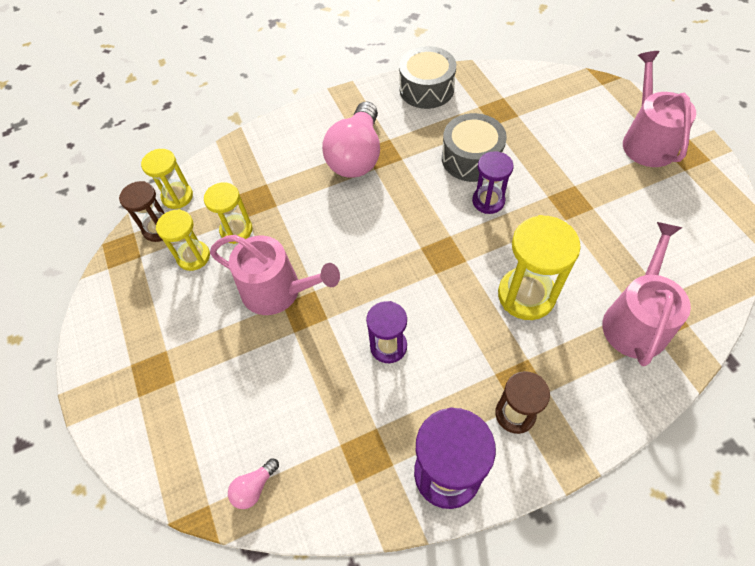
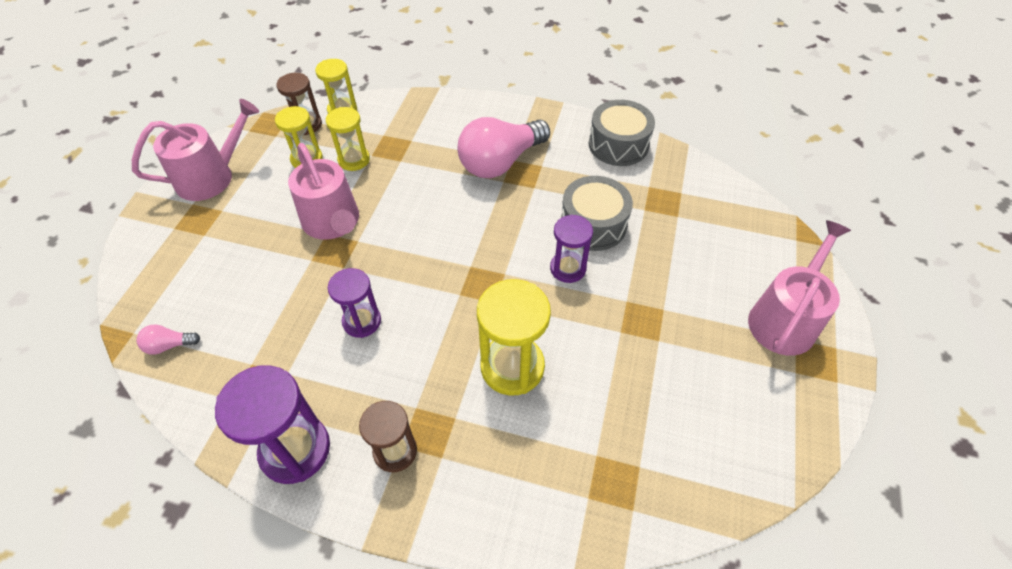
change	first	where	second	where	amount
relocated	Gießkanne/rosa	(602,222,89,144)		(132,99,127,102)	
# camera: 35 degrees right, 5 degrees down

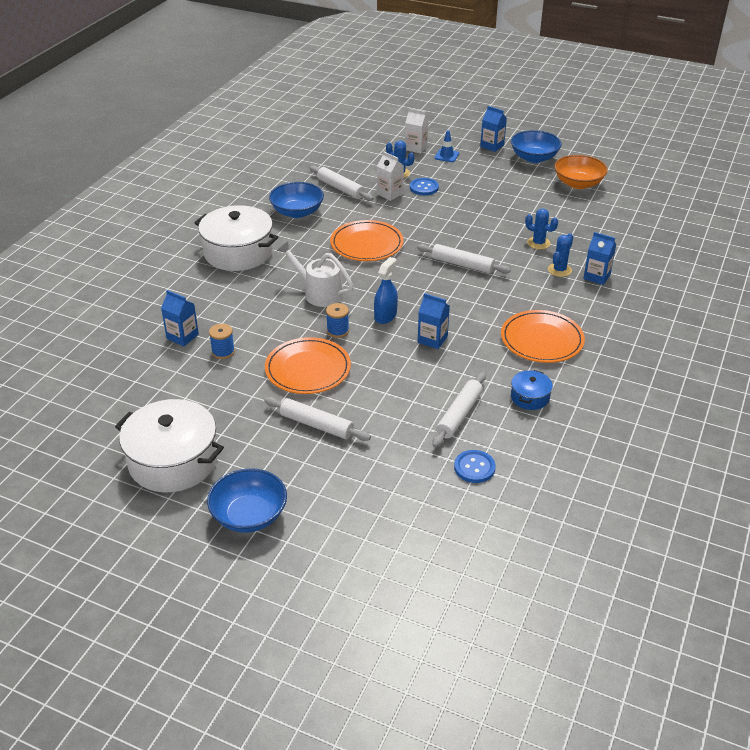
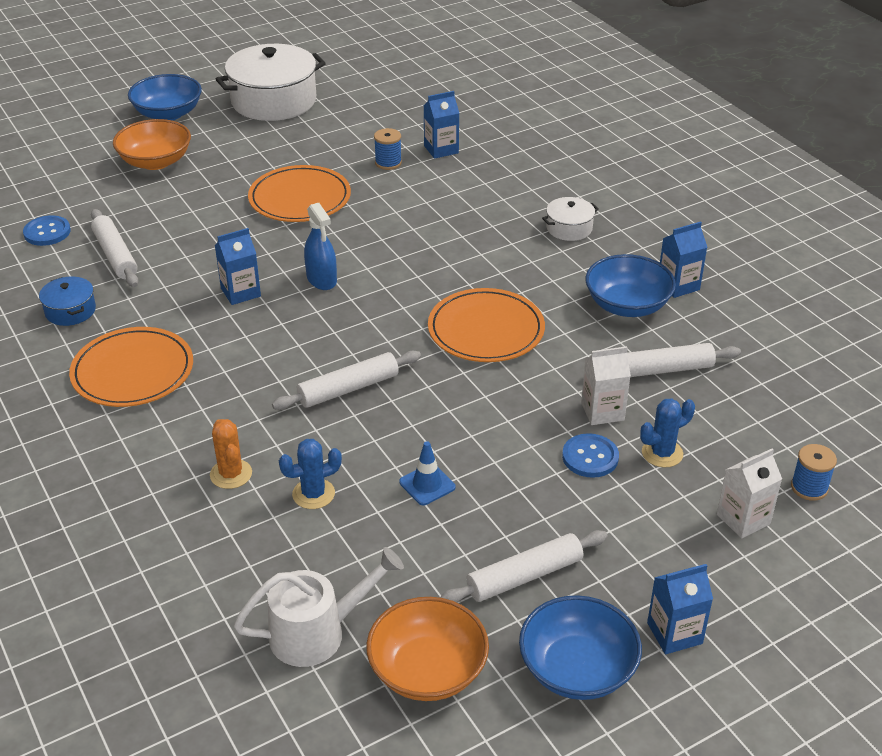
change	first	where	second	where	amount
appeared			Schüssel/orange	(113,119,78,51)	
colour	Kaktus/blau	(548,233,25,44)	Kaktus/orange	(210,419,42,70)	
relocated	Gießkanne/weiß	(277,242,76,65)		(234,547,170,120)	
relocated	Leitkegel/blau	(434,130,25,32)		(399,441,57,64)	
relocated	Nudelholz/weiß	(264,397,107,44)		(440,530,168,73)	
size	Kochtopf/weiß	(195,205,83,66)		(542,197,57,44)	x0.47
relocated	Getränkekarton/blau	(583,232,33,53)		(660,221,47,77)	
relocated	Garnrolle/blau	(326,303,23,35)		(791,444,46,57)	
# camera: 125 degrees right, 0 degrees up

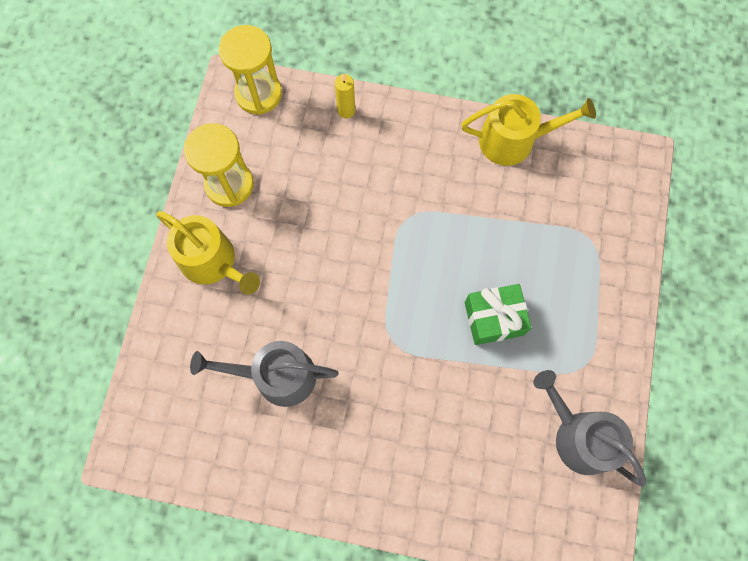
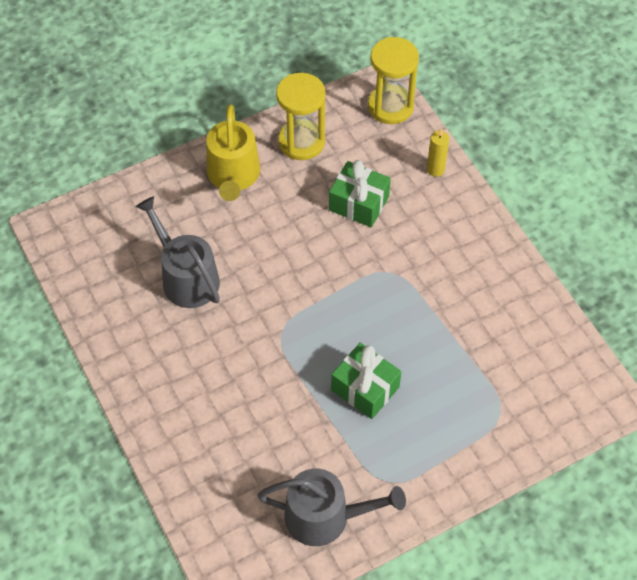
change	first	where	second	where	amount
spun	Gießkanne/grau	(533,370,113,117)		(257,468,149,78)	90 degrees clockwise
appeared			Geschenk/grün	(329,160,62,67)	
missing	Gießkanne/gelb	(461,94,135,72)			
# camera: 50 degrees right, 15 degrees down

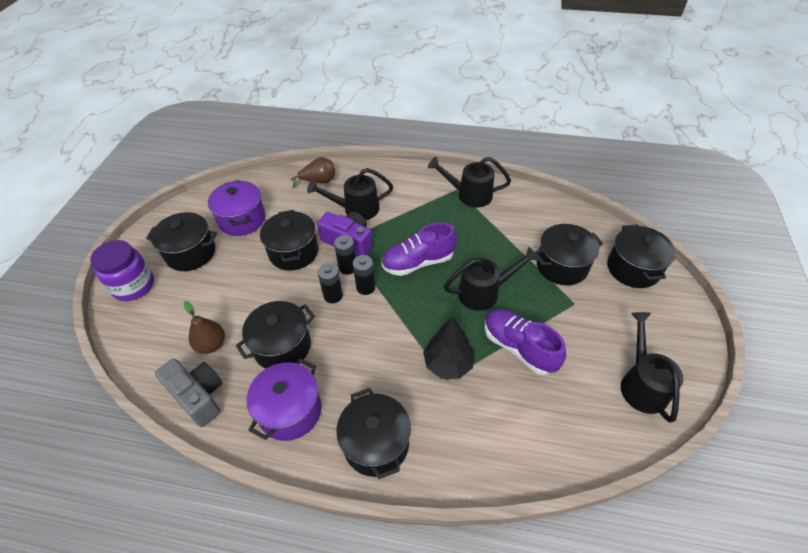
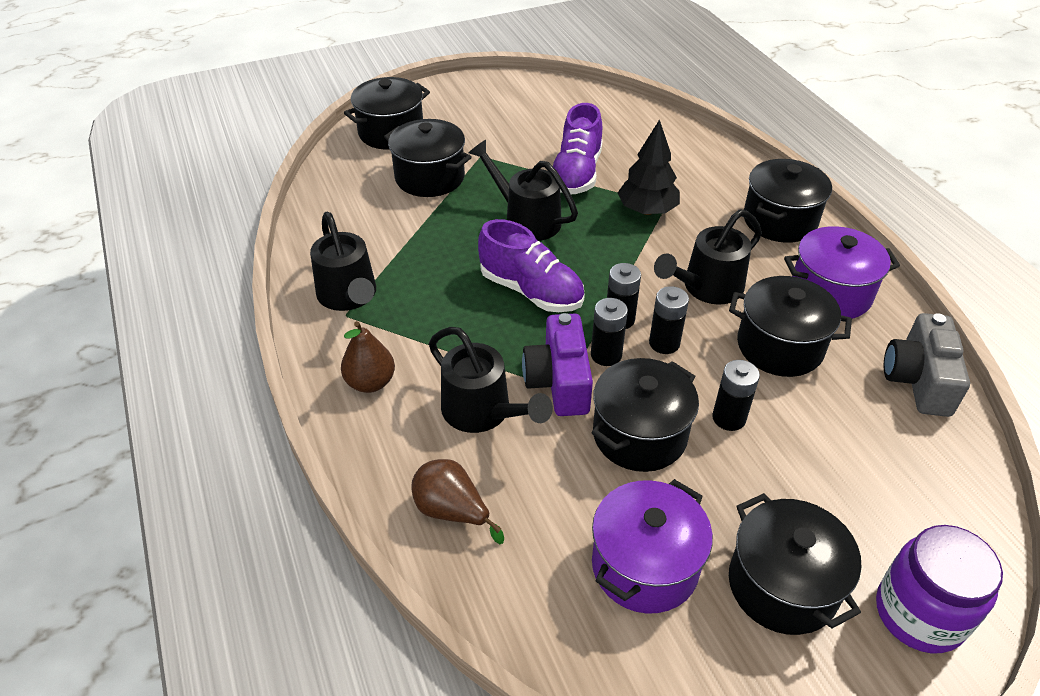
change	first	where	second	where	amount
relocated	Birne/braun	(184,301,41,53)		(341,321,54,72)	
relocated	Gießkanne/schwarz	(621,312,62,111)		(654,209,108,96)	
appeared			Batterie/schwarz	(712,360,48,71)	
# camera: 125 degrees left, 5 degrees down

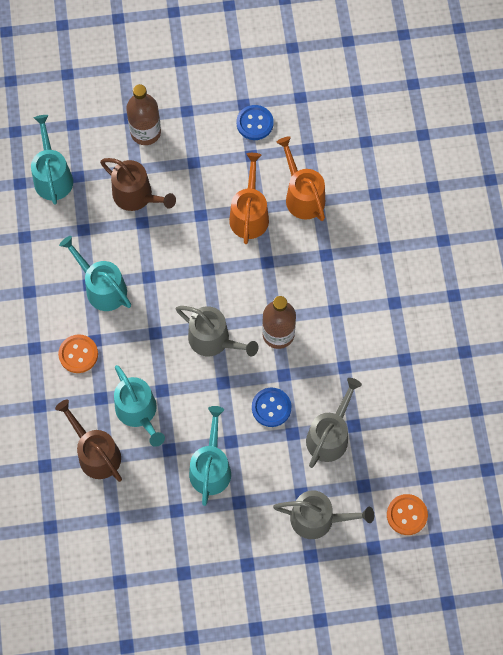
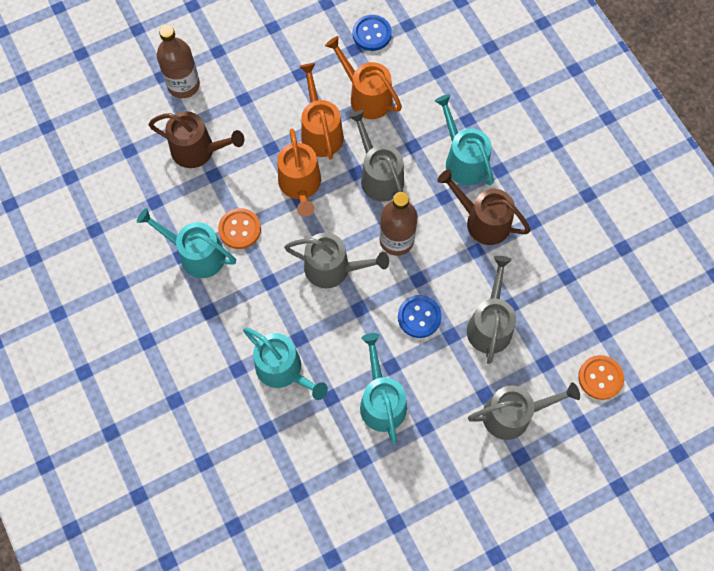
change	first	where	second	where	amount
relocated	Knopf/orange	(58,335,40,38)		(218,208,43,41)	
appeared			Gießkanne/orange	(277,129,44,88)	
appeared			Gießkanne/grau	(349,110,55,92)	
relocated	Knopf/blau	(236,105,38,35)		(353,15,39,36)	
relocated	Gießkanne/türkis	(31,115,42,90)		(435,94,59,91)	
relocated	Gießkanne/braun	(55,399,67,83)		(438,169,93,76)	
# camera: 20 degrees left, 0 degrees up

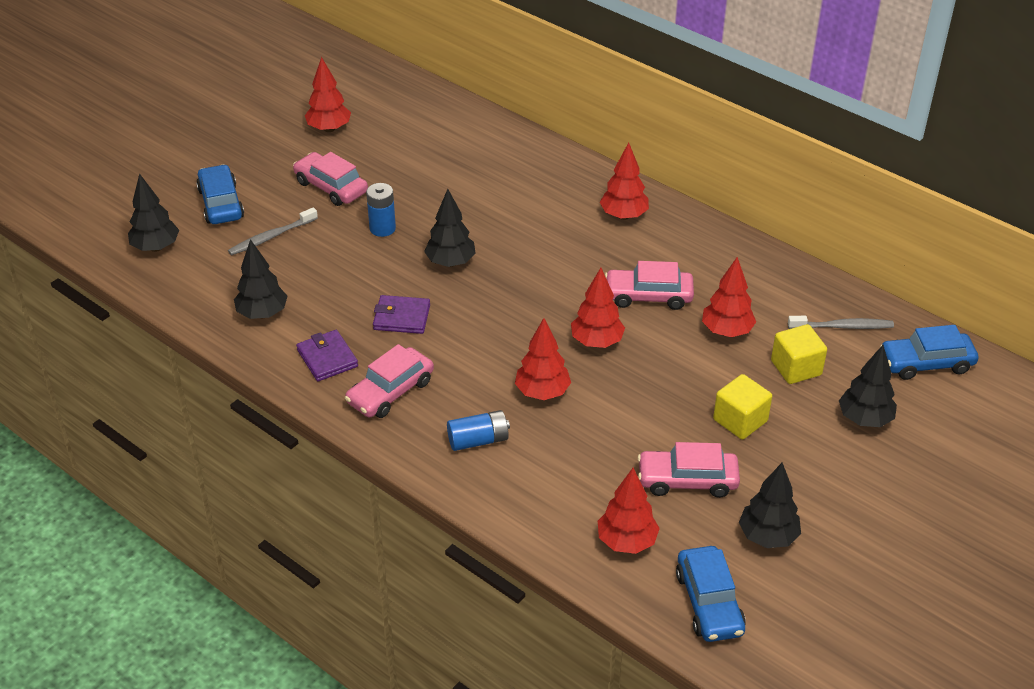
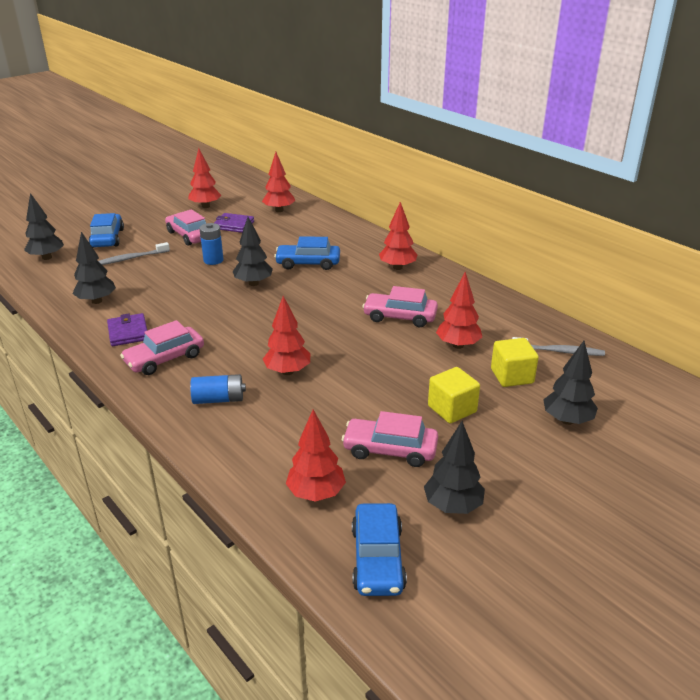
change	first	where	second	where	amount
relocated	Geldbörse/lila	(373,295,57,39)		(214,213,40,20)	
relocated	Baum/rot	(571,268,54,80)		(262,152,33,60)	
relocated	Auto/blau	(880,325,99,55)		(274,236,66,34)	
# camera: 10 degrees right, 10 degrees down

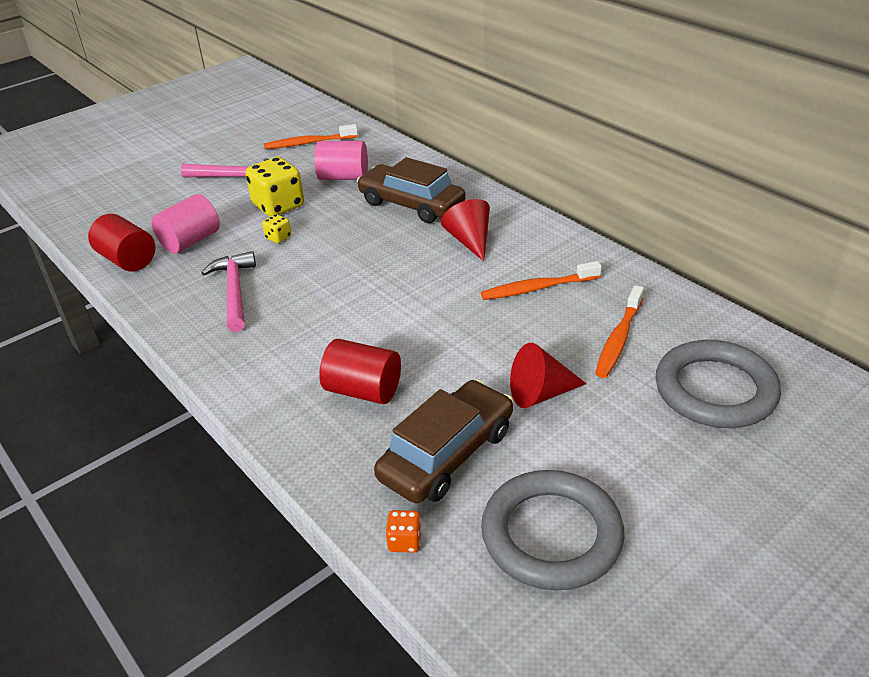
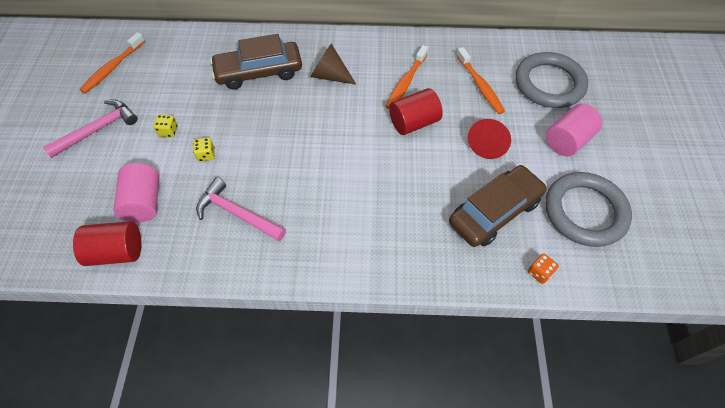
change	first	where	second	where	amount
size	Spielwürfel/gelb	(245,157,59,60)		(153,114,25,23)	x0.46
colour	Kegel/rot	(441,199,49,62)	Kegel/braun	(311,44,45,40)	
relocated	Vollzylinder/rot	(319,339,82,65)		(389,88,54,47)	
spun	Auto/braun	(374,380,139,123)		(449,165,98,82)	60 degrees clockwise
relocated	Vollzylinder/rosa	(314,141,54,39)		(546,104,57,52)	
# camera: 50 degrees left, 20 degrees up

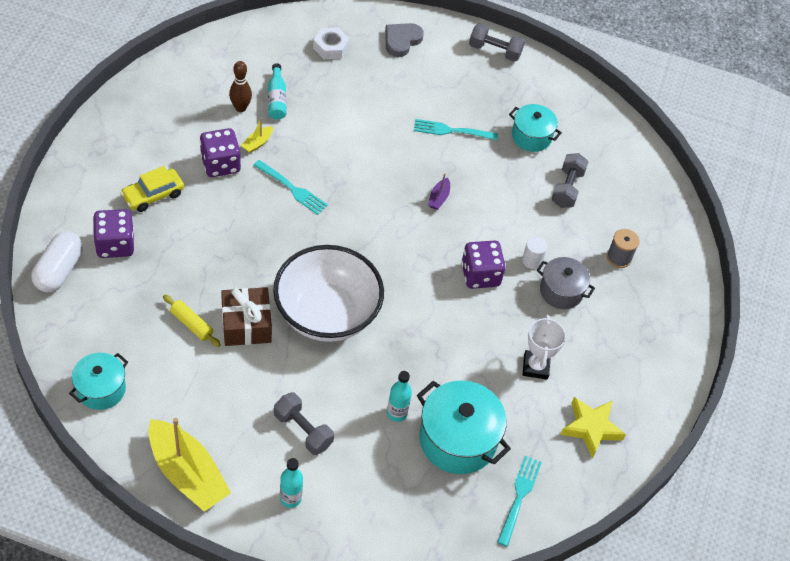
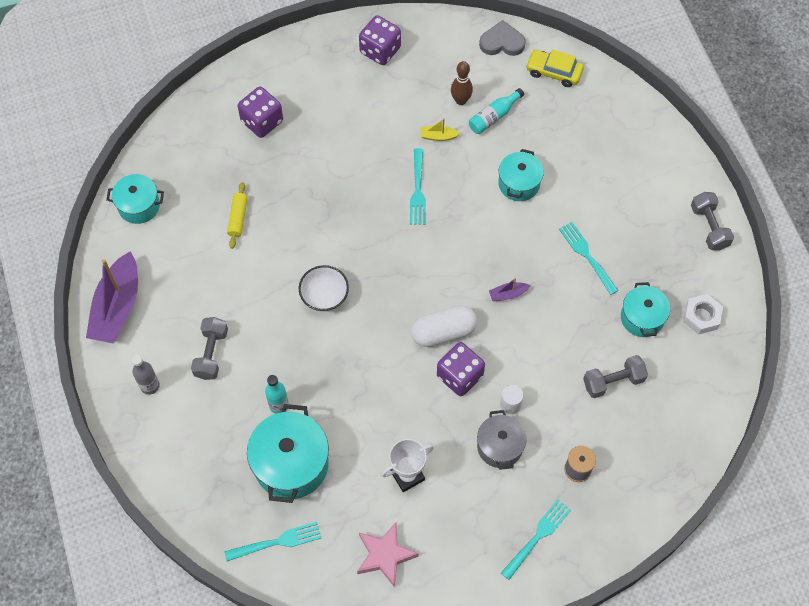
change	first	where	second	where	amount
colour	Boot/gelb	(148,418,83,94)	Boot/lila	(86,251,52,93)	
colour	Flasche/türkis	(280,458,23,50)	Flasche/grau	(132,355,28,40)	
size	Schüssel/weiß	(273,245,111,97)		(299,265,50,47)	x0.49
colour	Stern/gelb	(560,397,66,61)	Stern/rosa	(357,523,62,65)	
relocated	Spielwürfel/lila	(200,128,41,49)		(359,15,42,50)	
relocated	Kapsel/weiß	(31,231,52,61)		(411,306,66,41)	
relocated	Herz/grau	(385,23,39,34)		(479,20,47,36)	
appeared			Kochtopf/türkis	(498,149,46,52)	
appeared			Gabel/türkis	(501,499,70,81)	
relocated	Auto/gelb	(120,166,64,46)		(526,49,58,38)	
relocated	Sechskantmutter/weiß	(313,27,36,32)		(683,294,40,41)	
missing	Geschenk/braun	(221,287,51,59)			
# camera: 60 degrees right, 10 degrees up

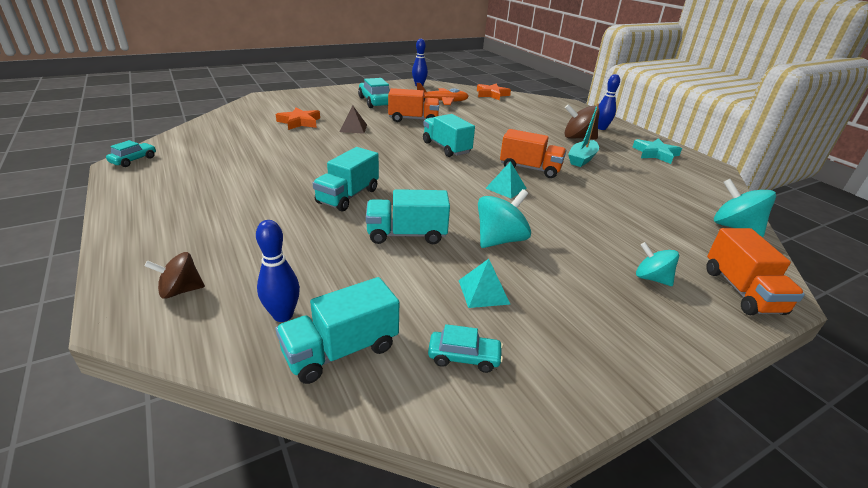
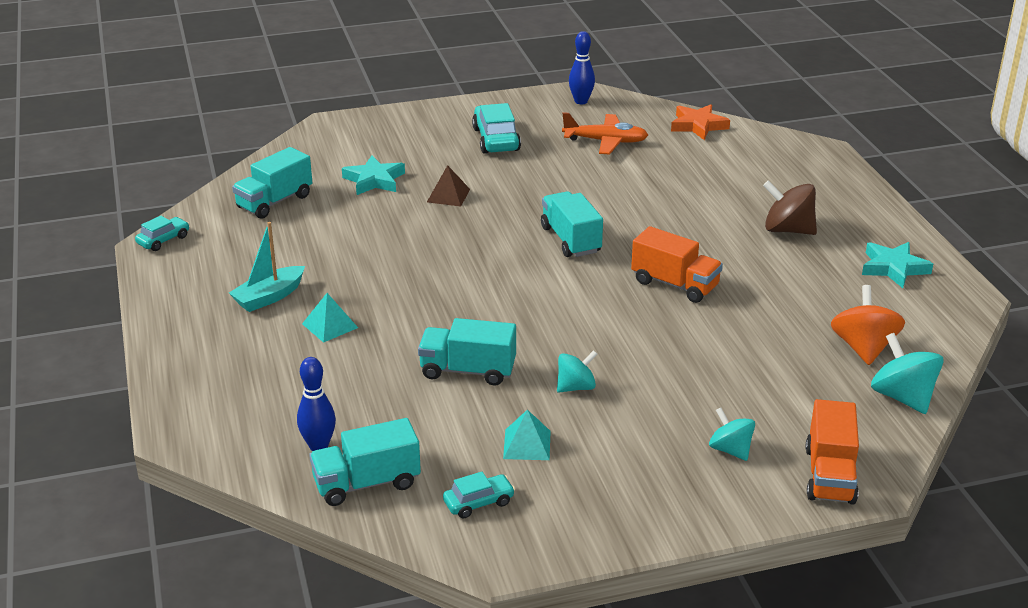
change	first	where	second	where	amount
relocated	Boot/türkis	(568,103,31,64)		(229,222,76,90)	
relocated	Lastwagen/türkis	(313,147,66,65)		(232,147,80,72)	
relocated	Pyramide/türkis	(486,161,41,38)		(302,293,56,50)	
colour	Stern/orange	(276,107,44,23)	Stern/türkis	(342,155,63,40)	
spun	Auto/türkis	(428,324,75,49)		(443,472,72,47)	45 degrees counterclockwise
size	Kreisel/türkis	(478,189,53,59)		(557,350,40,43)	x0.65
appeared			Kreisel/orange	(831,285,74,80)	
missing	Kreisel/braun	(144,252,61,47)			
missing	Lastwagen/orange	(388,88,52,34)			
missing	Bowlingkegel/blau	(598,74,22,56)			
# camera: 15 degrees right, 0 degrees up

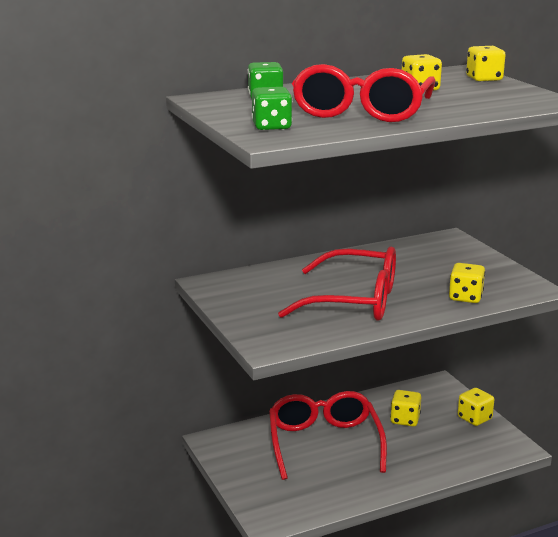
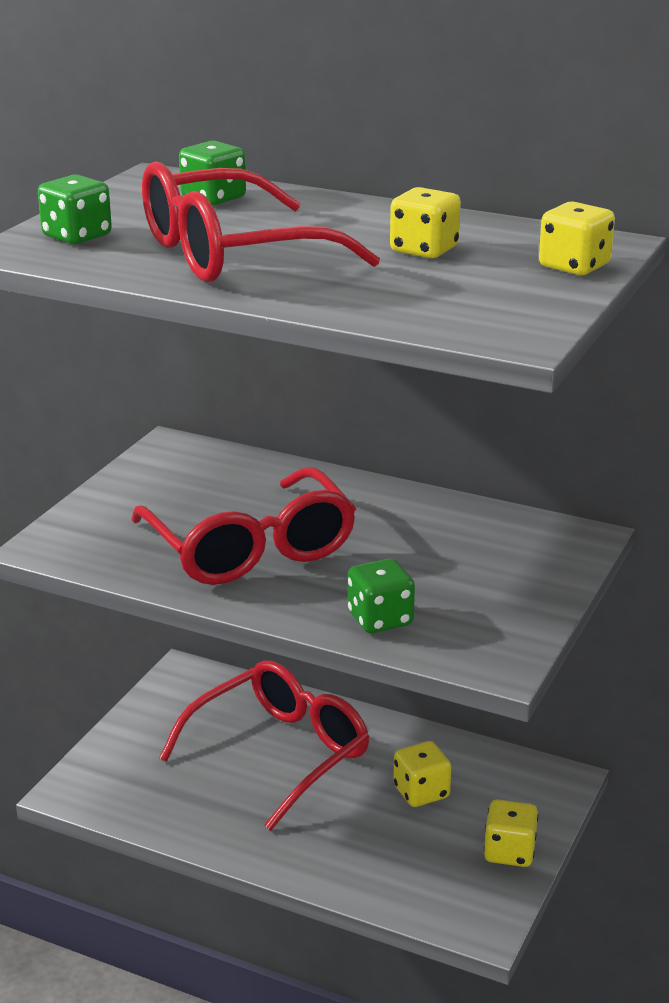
change	first	where	second	where	amount
colour	Spielwürfel/gelb	(449,263,36,40)	Spielwürfel/grün	(348,559,67,74)	
# camera: 50 degrees right, 5 degrees up

